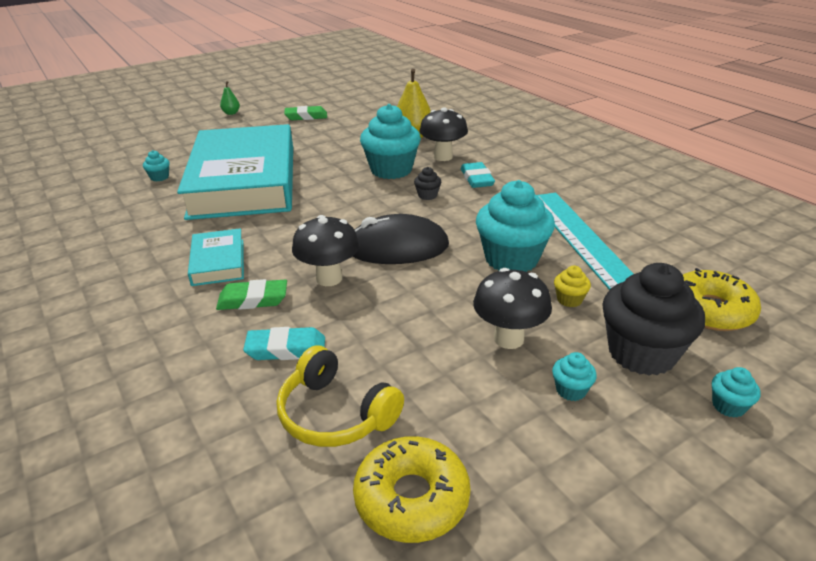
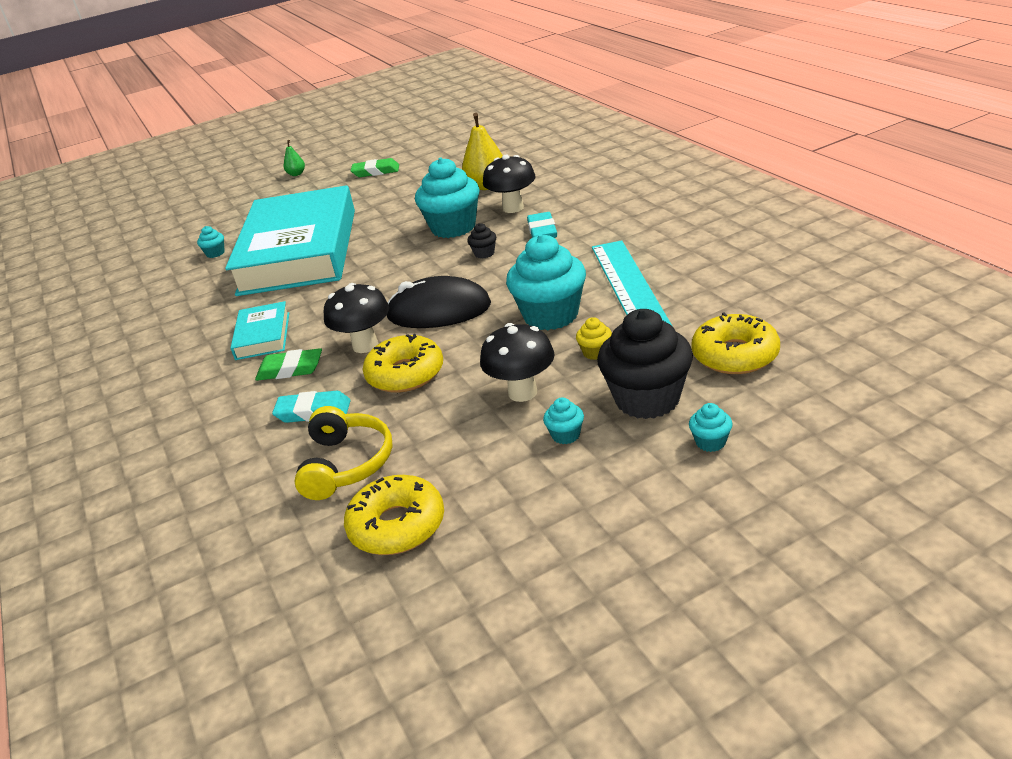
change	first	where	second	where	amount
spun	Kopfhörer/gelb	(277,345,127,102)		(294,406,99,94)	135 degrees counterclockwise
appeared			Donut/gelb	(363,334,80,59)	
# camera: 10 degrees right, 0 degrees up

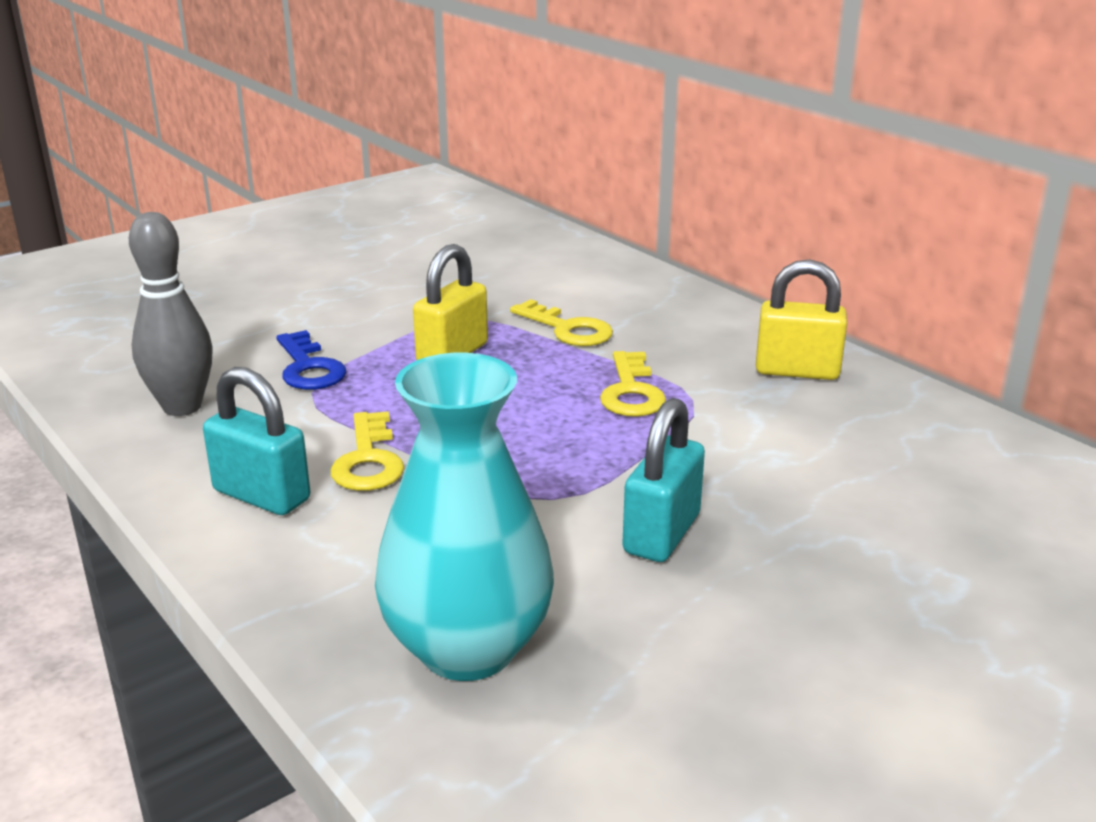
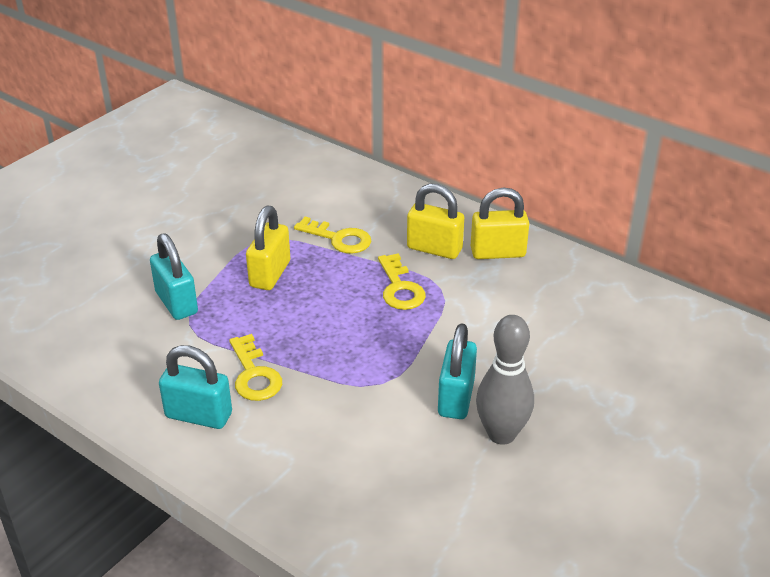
change	first	where	second	where	amount
exchanged	Schlüssel/blau	(276,330,70,60)	Vorhängeschloss/türkis	(150,233,48,87)	
appeared			Vorhängeschloss/gelb	(407,183,57,76)	
relocated	Bowlingkegel/grau	(129,212,84,204)		(476,315,58,130)	
missing	Vase/türkis	(375,353,179,328)			
# camera: 15 degrees left, 10 degrees up

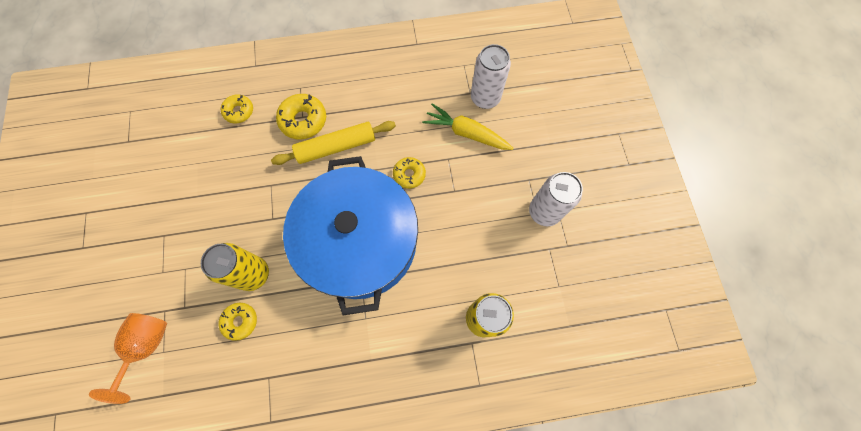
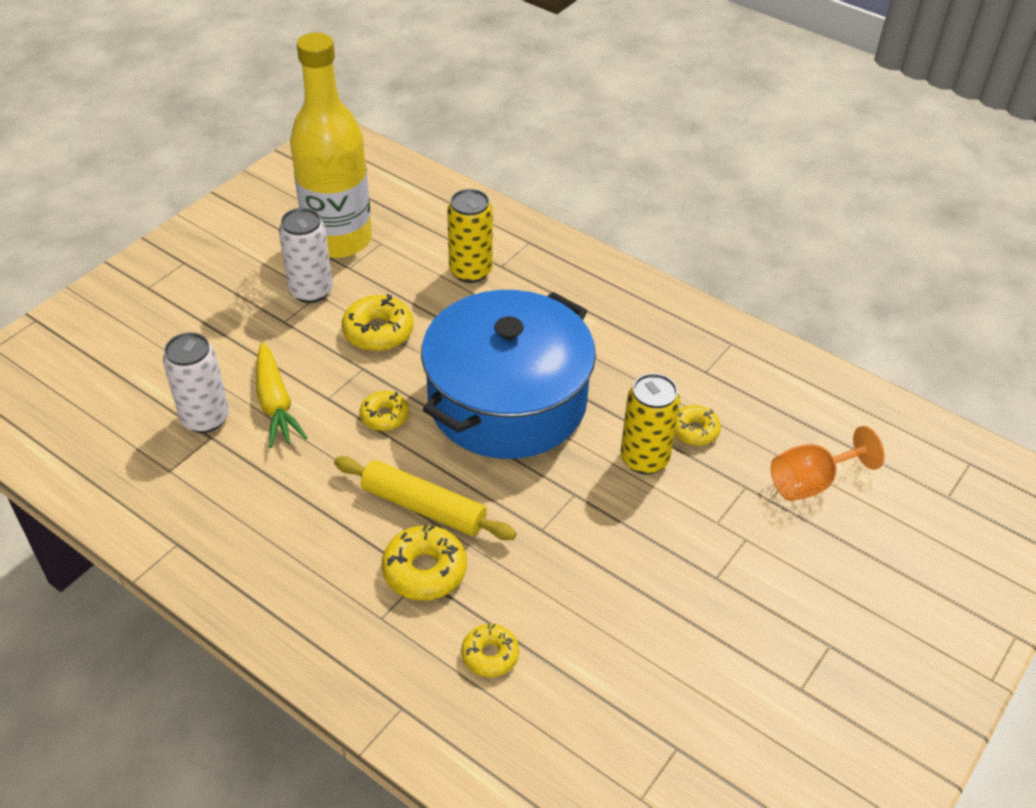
change	first	where	second	where	amount
appeared			Flasche/gelb	(290,33,82,225)	
appeared			Donut/gelb	(342,294,71,57)	
# camera: 135 degrees left, 25 degrees down

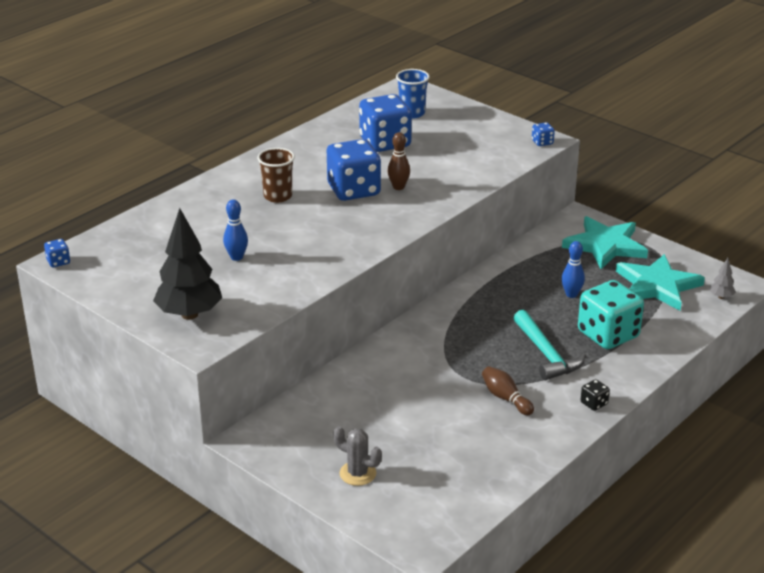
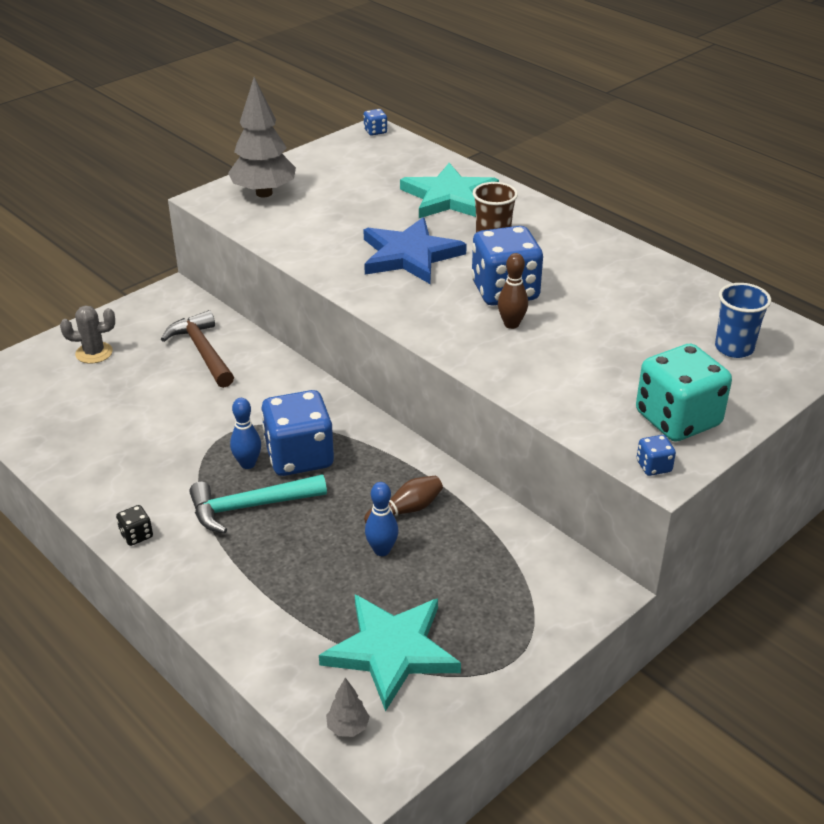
change	first	where	second	where	amount
spun	Kaktus/grau	(333,426,49,60)		(60,305,55,59)	45 degrees clockwise
appeared			Hammer/braun	(161,310,73,78)	
colour	Baum/schwarz	(153,208,69,112)	Baum/grau	(228,77,68,120)	
relocated	Bowlingkegel/blau	(223,199,25,62)		(230,398,31,71)	
relocated	Spielwürfel/blau	(359,94,53,58)		(261,390,73,86)	
appeared			Stern/blau	(363,217,104,67)	
relocated	Bowlingkegel/braun	(482,366,52,49)		(364,476,79,47)	
relocated	Stern/türkis	(562,216,86,53)		(400,163,99,55)	
relocated	Spielwürfel/türkis	(578,280,66,69)		(636,344,96,98)	
# camera: 95 degrees right, 5 degrees up

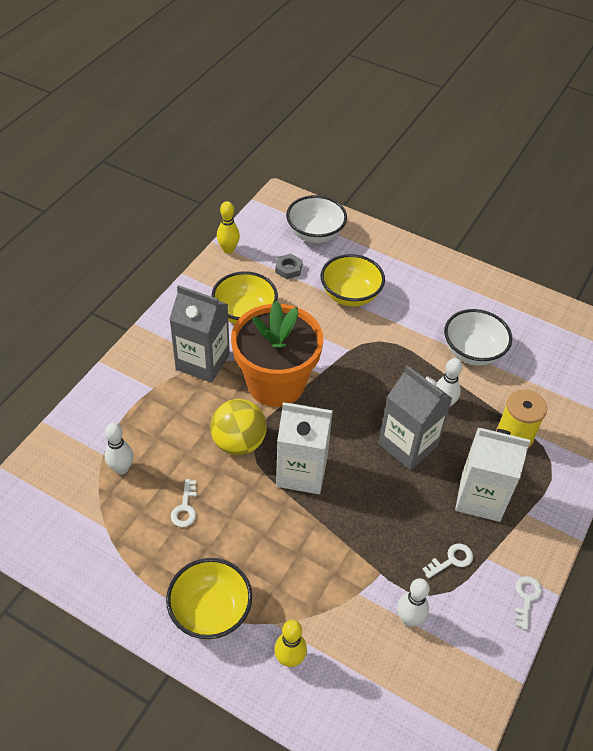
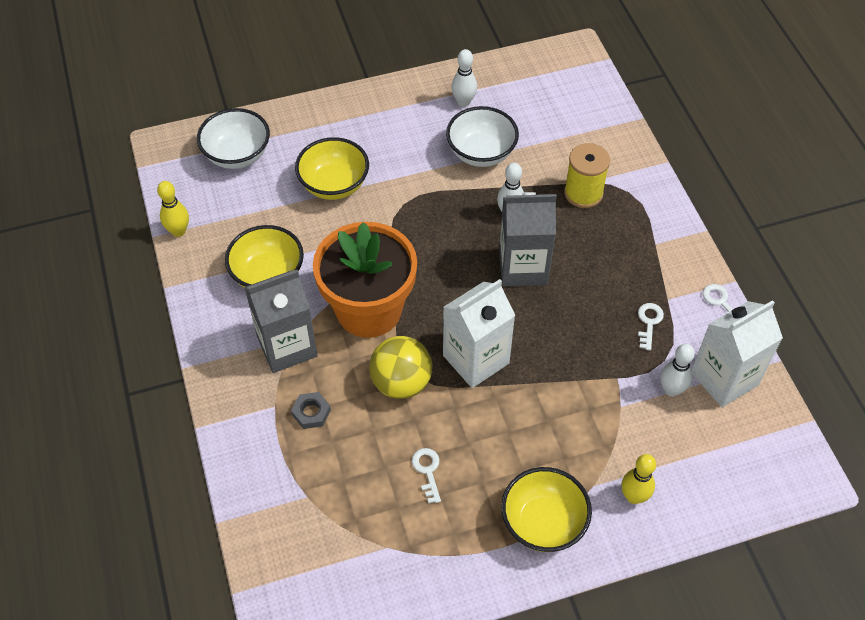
change	first	where	second	where	amount
relocated	Sechskantmutter/grau	(275,254,28,25)		(291,392,40,37)	
spun	Schlüssel/weiß	(171,479,26,48)		(412,448,29,55)	150 degrees counterclockwise
relocated	Bowlingkegel/weiß	(104,423,29,51)		(451,49,26,58)	
relocated	Getränkekarton/weiß	(455,428,75,94)		(691,300,92,107)	
# camera: 45 degrees left, 5 degrees up

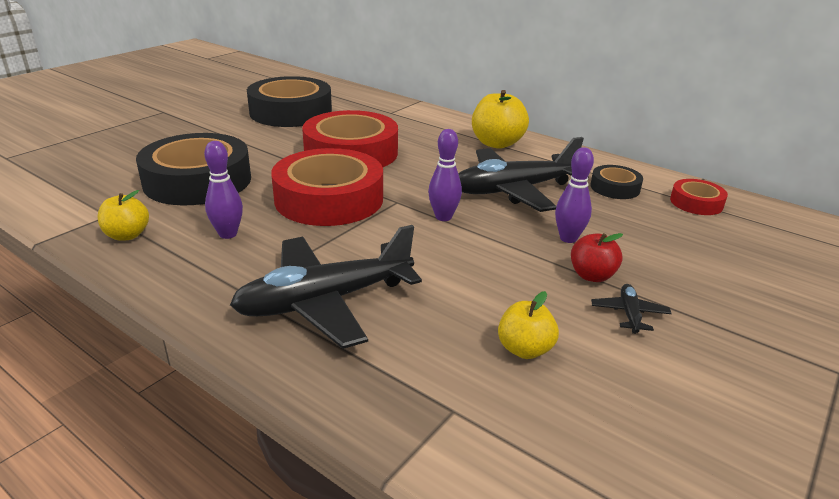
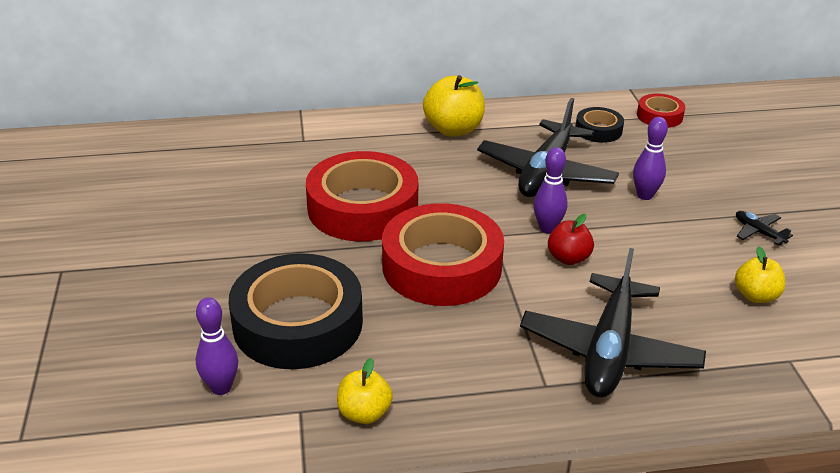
change	first	where	second	where	amount
relocated	Bowlingkegel/lila	(204,141,39,98)		(196,297,42,98)	
relocated	Apfel/rot	(571,233,52,49)		(548,214,46,51)	
missing	Klebeband/schwarz	(247,76,85,51)			
# camera: 45 degrees left, 5 degrees up

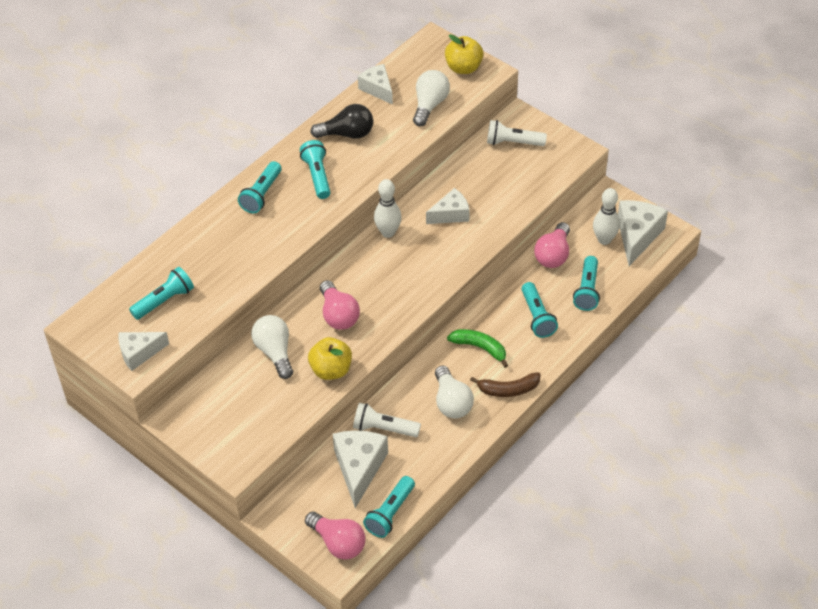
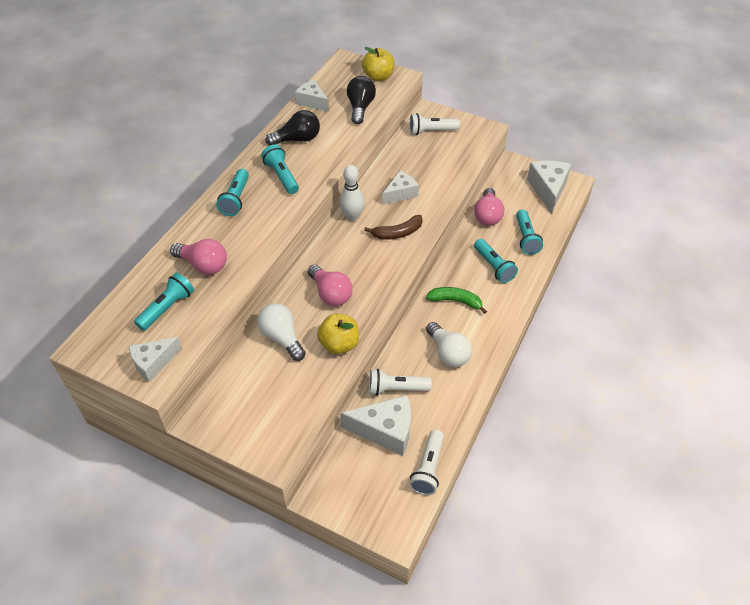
change	first	where	second	where	amount
relocated	Glühbirne/rosa	(305,512,61,48)		(170,239,57,36)	
spun	Käse/weiß	(333,431,55,77)		(340,395,71,61)	105 degrees clockwise
colour	Glühbirne/weiß	(413,70,37,56)	Glühbirne/schwarz	(347,76,29,48)	
relocated	Banane/braun	(470,372,71,25)		(364,215,59,25)	
colour	Taschenlampe/türkis	(363,476,52,62)	Taschenlampe/weiß	(409,430,35,65)	
missing	Bowlingkegel/weiß	(593,188,27,57)			
# camera: 15 degrees left, 0 degrees up

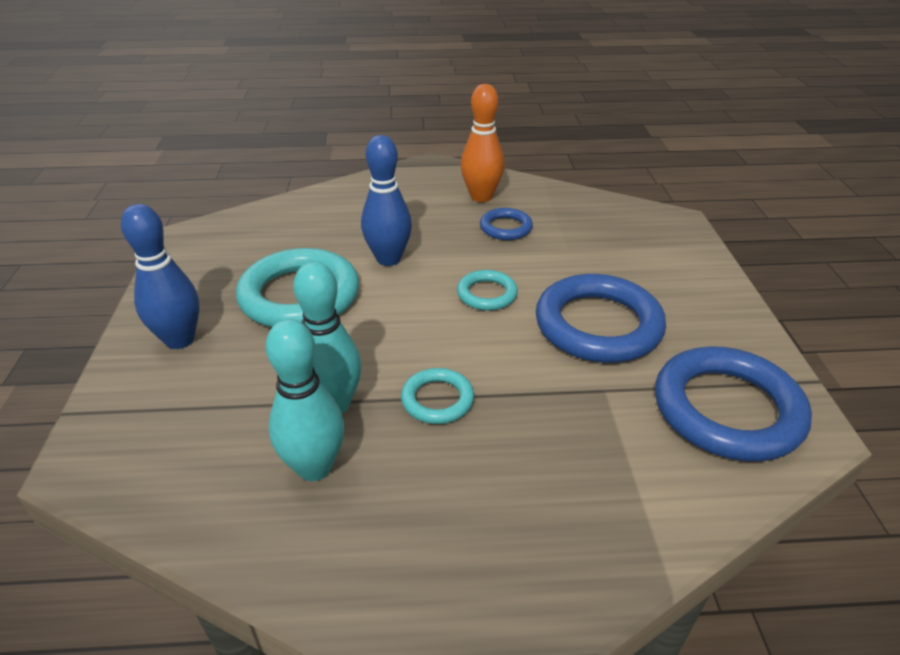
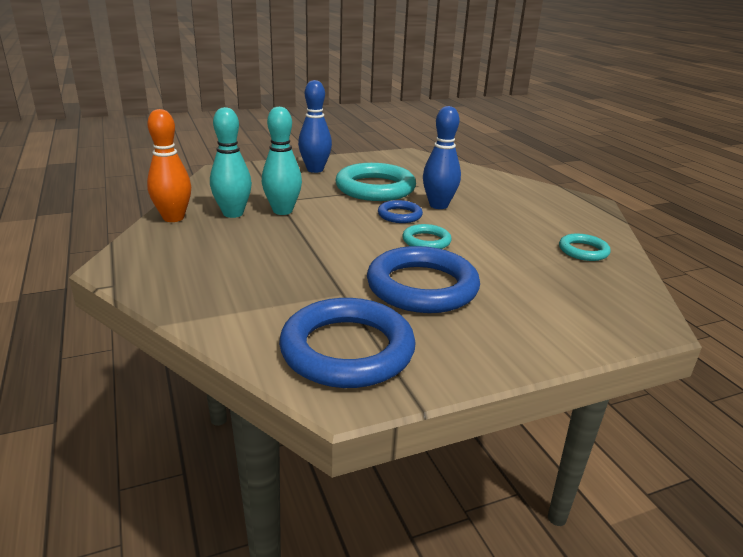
change	first	where	second	where	amount
relocated	Bowlingkegel/orange	(461,84,43,118)		(147,109,44,113)	
relocated	Ring/blau	(480,208,53,32)		(378,200,45,23)	
relocated	Ring/türkis	(401,368,73,56)		(559,234,52,27)	
# camera: 70 degrees right, 10 degrees down

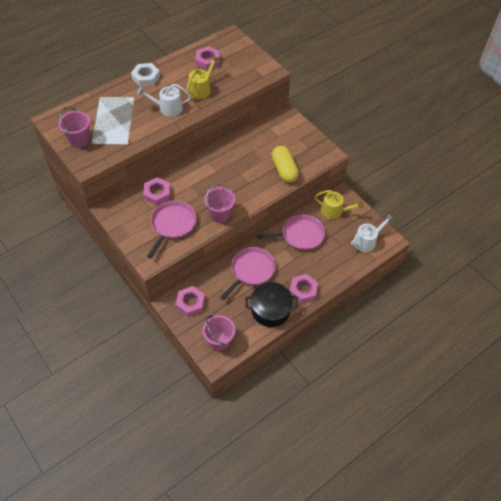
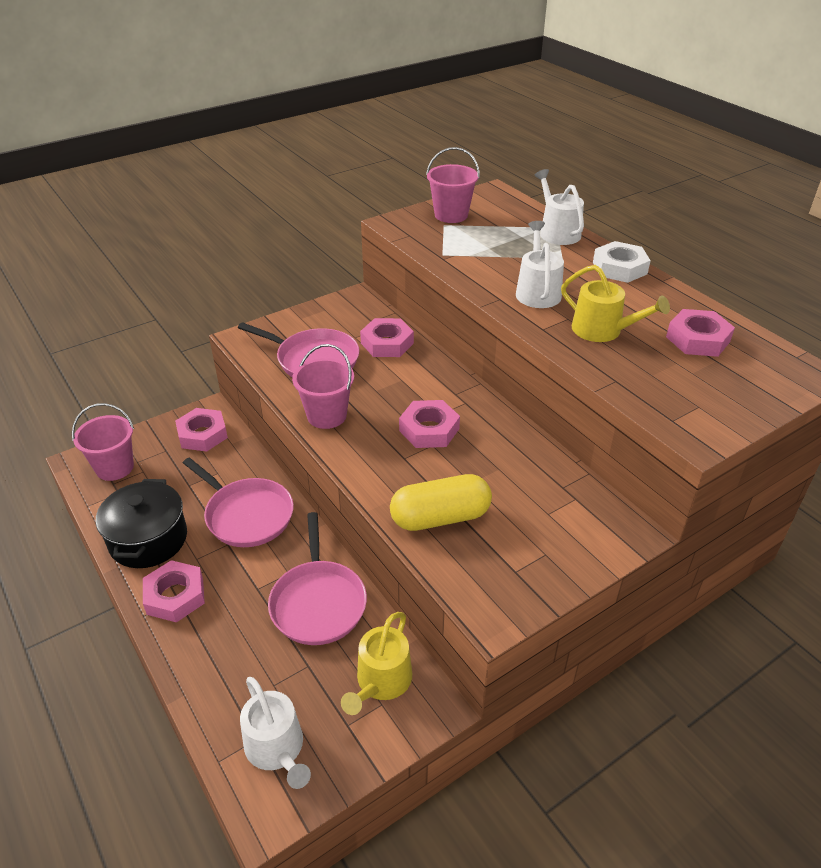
change	first	where	second	where	amount
appeared			Sechskantmutter/rosa	(399,400,61,48)	
appeared			Gießkanne/weiß	(535,169,49,76)	
# camera: 95 degrees right, 15 degrees down

